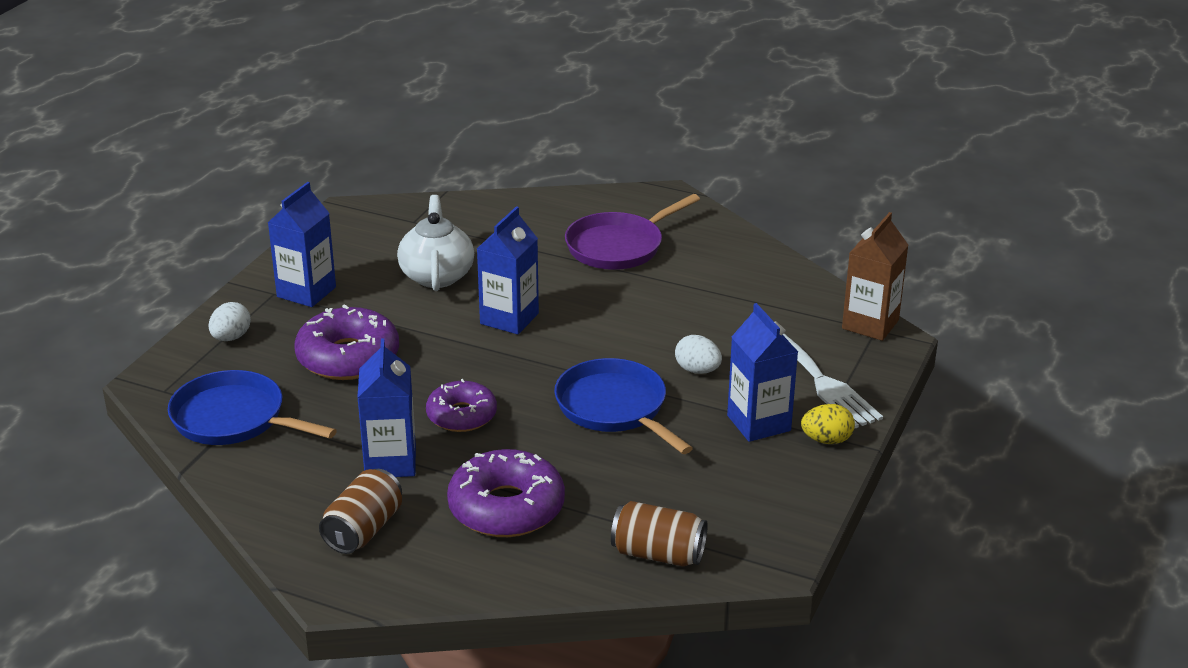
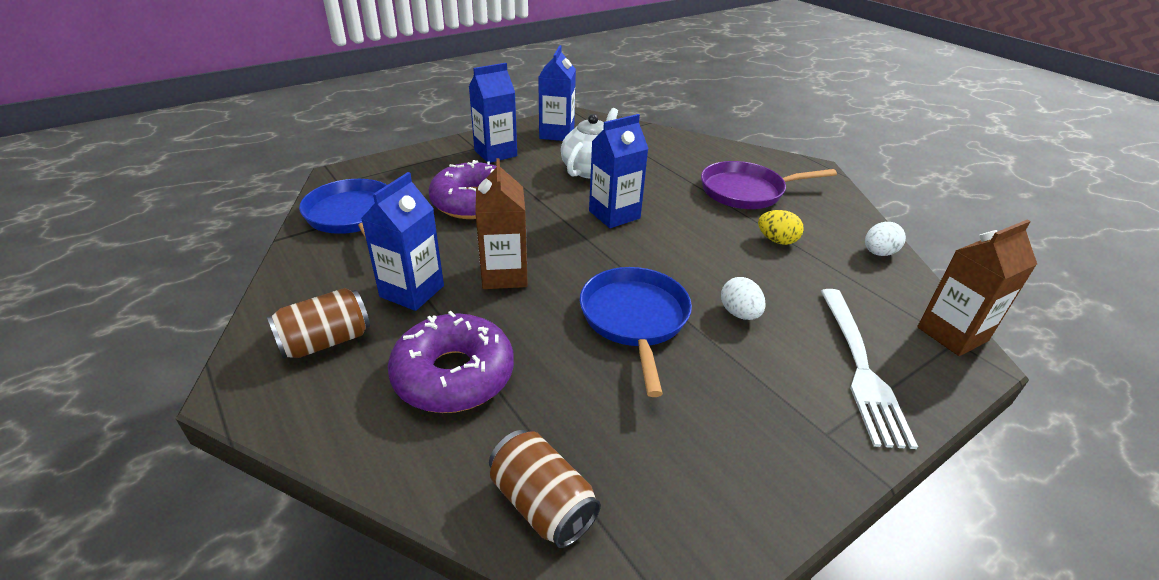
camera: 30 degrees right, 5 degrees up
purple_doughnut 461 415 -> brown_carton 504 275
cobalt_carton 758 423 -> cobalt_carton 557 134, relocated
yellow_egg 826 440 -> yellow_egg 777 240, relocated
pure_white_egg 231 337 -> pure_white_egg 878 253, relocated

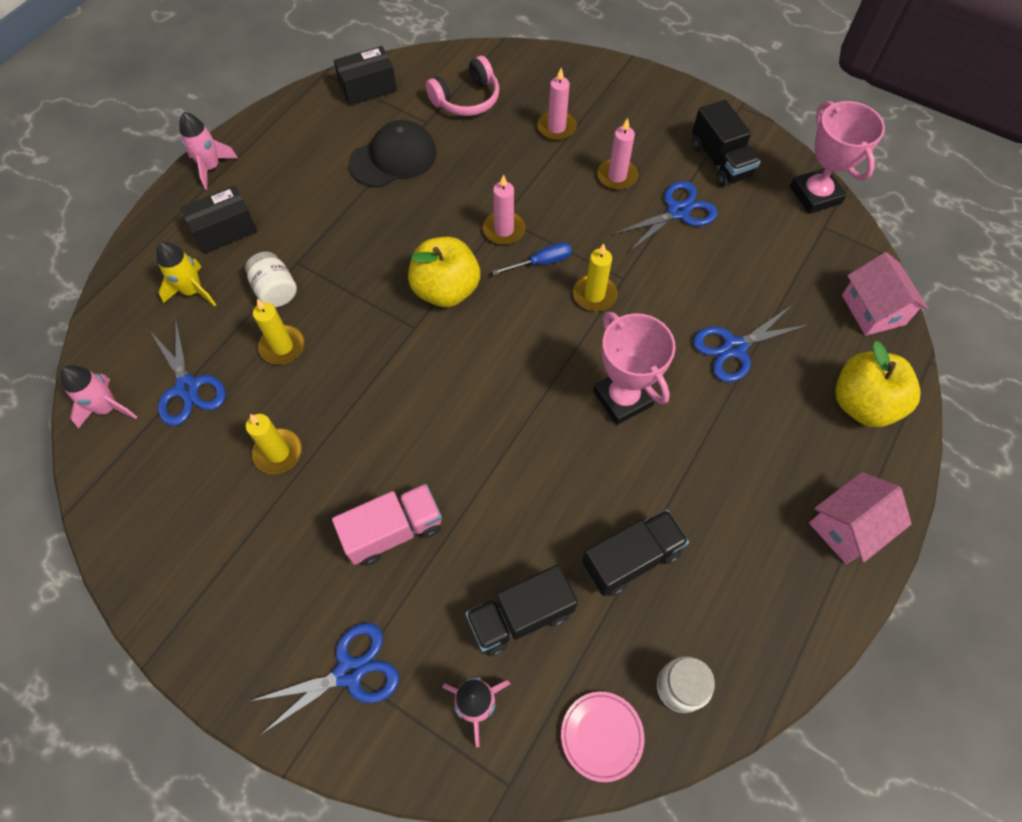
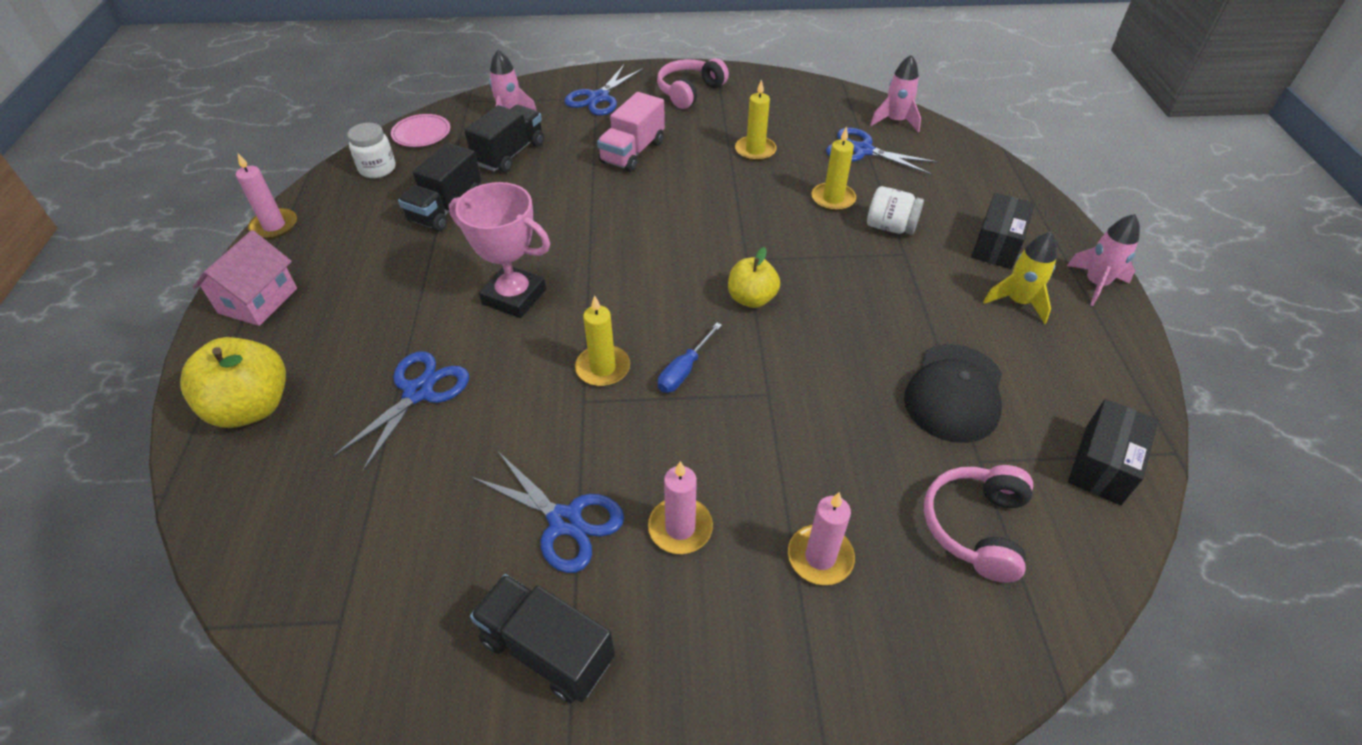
camera: 145 degrees right, 15 degrees down
pink_candle 504 230 -> pink_candle 274 226, relocated
cobalt_shears 678 212 -> cobalt_shears 565 522, 75 degrees counterclockwise
none -> pink_headset 689 92
yellow_apple_fruit 446 290 -> yellow_apple_fruit 751 299, x0.64
yellow_spaceship 193 291 -> yellow_spaceship 1018 302, relocated
pink_trophy 815 195 -> none
pink_house 873 310 -> none

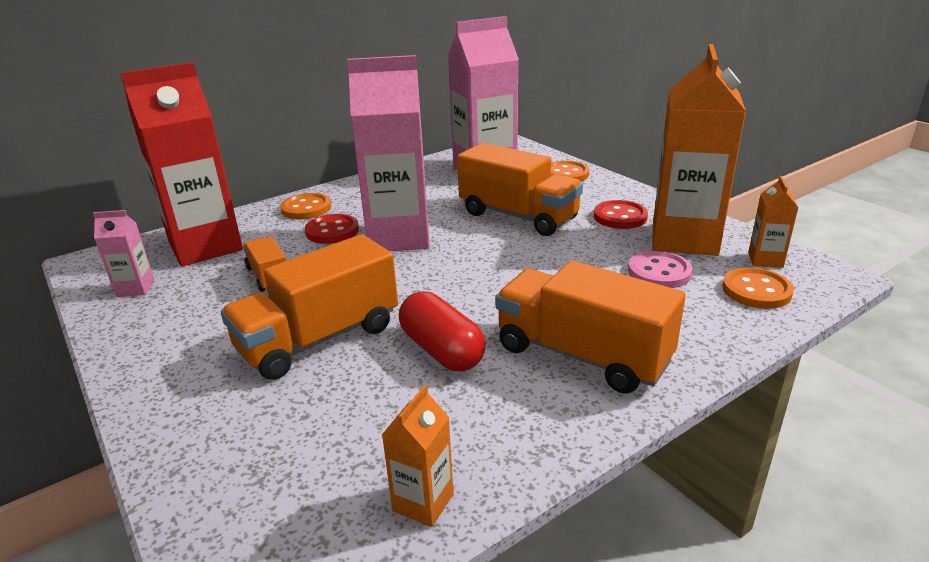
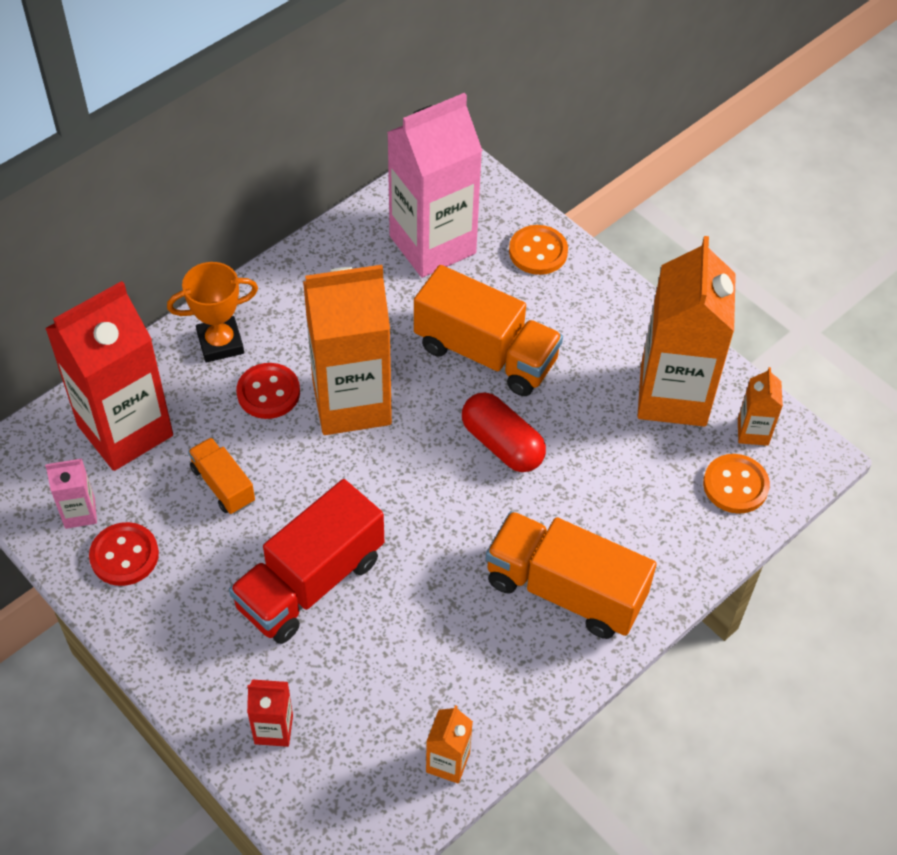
camera: 10 degrees left, 25 degrees up
scarlet_button 620 217 -> scarlet_button 124 555, relocated
bright_orange_button 306 208 -> bright_orange_trophy 220 343
bright_orange_lorry 319 339 -> scarlet_lorry 310 582
none -> scarlet_carton 273 729
pink_carton 399 237 -> bright_orange_carton 351 402
scarlet_capsule 442 350 -> scarlet_capsule 502 444, relocated
pink_button 659 272 -> none

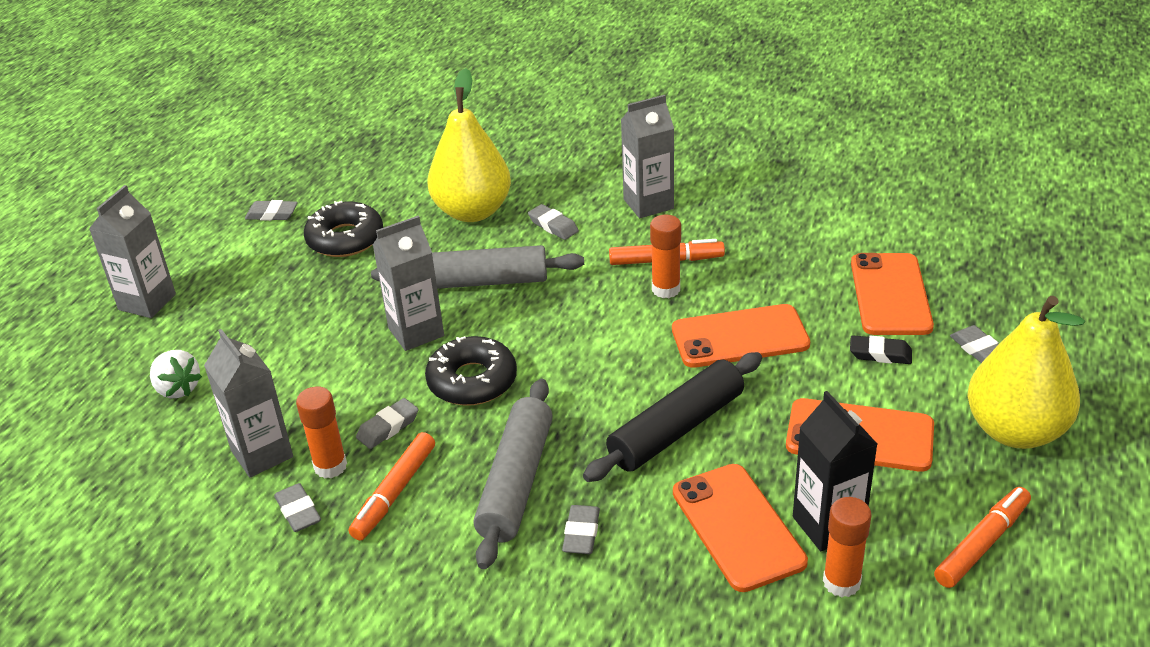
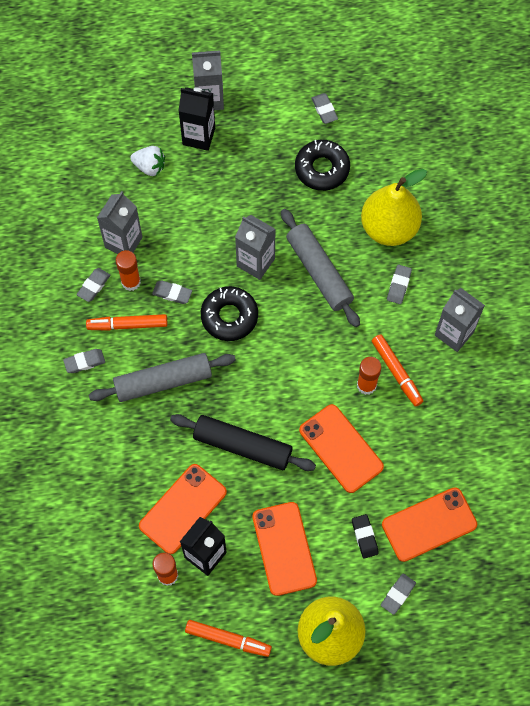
camera: 60 degrees right, 30 degrees up
ash-grey_eraser 581 533 -> ash-grey_eraser 84 362, relocated
pure_white_strawberry 178 389 -> pure_white_strawberry 149 167, 90 degrees counterclockwise
none -> black_carton 199 136

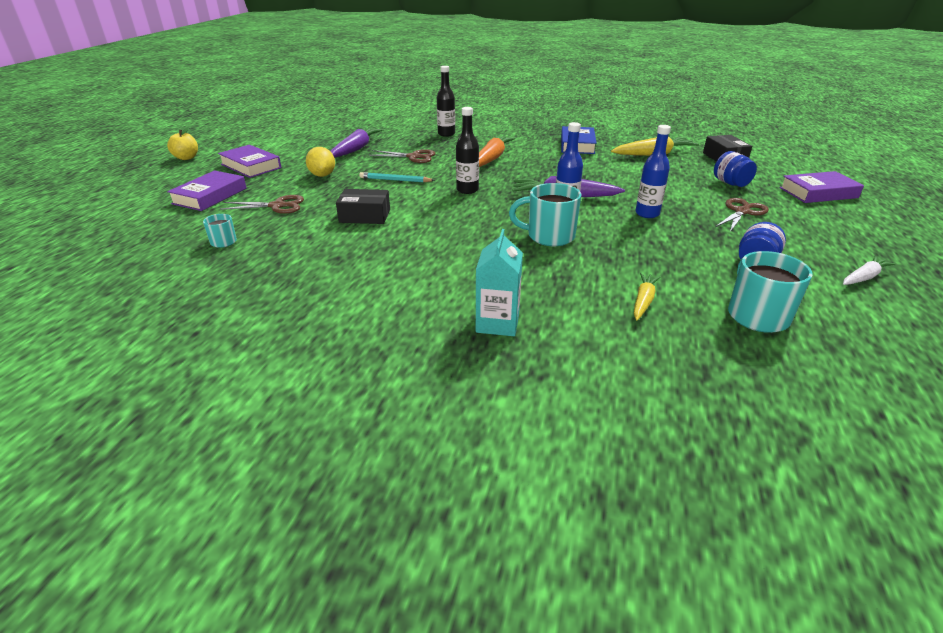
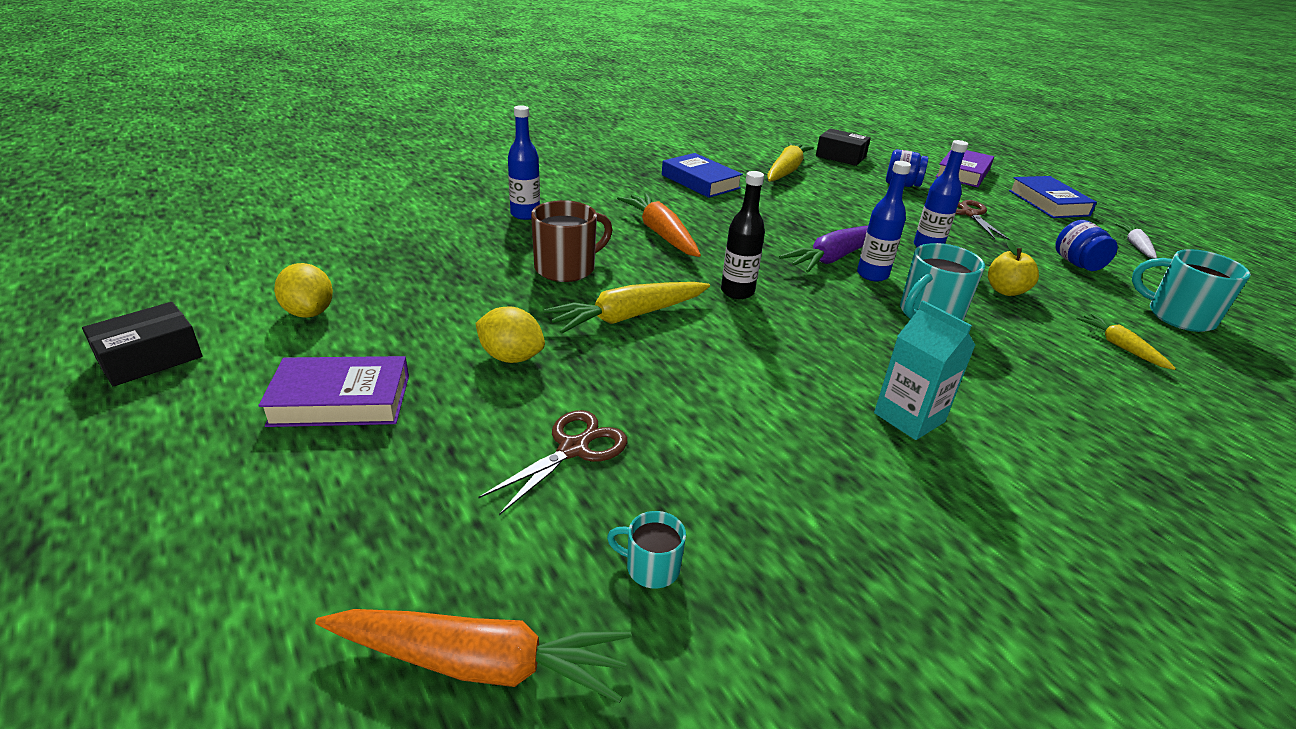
camera: 50 degrees left, 0 degrees up
black_box 365 216 -> black_box 150 358, relocated
none -> yellow_toy_lemon 309 312
none -> bright_orange_root_vegetable 480 663
black_flask 446 134 -> cobalt_flask 525 214
brown_shears 413 157 -> brown_mug 566 268
teal_pencil 395 180 -> yellow_root_vegetable 628 317
teal_carton 497 323 -> teal_carton 909 417, relocated
yellow_apple_fruit 186 158 -> yellow_apple_fruit 1005 291, relocated
none -> cobalt_hardback 1048 203
purple_hardback 210 196 -> none
purple_root_vegetable 356 149 -> none

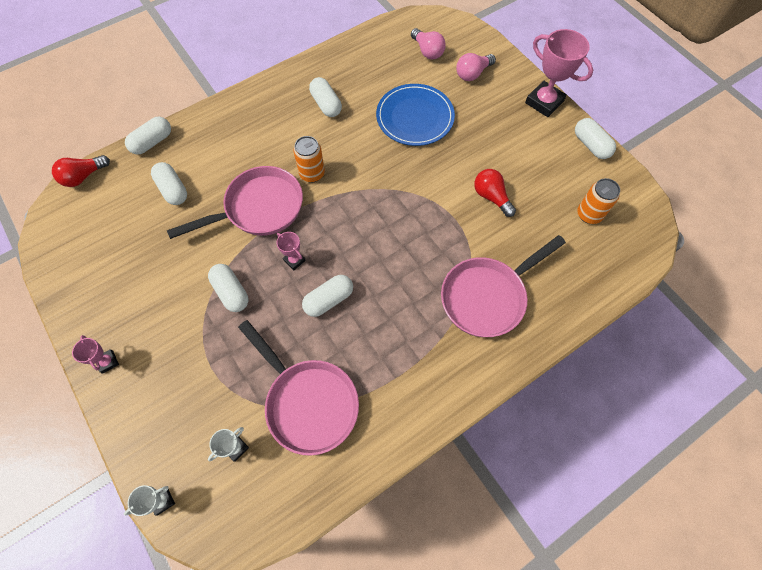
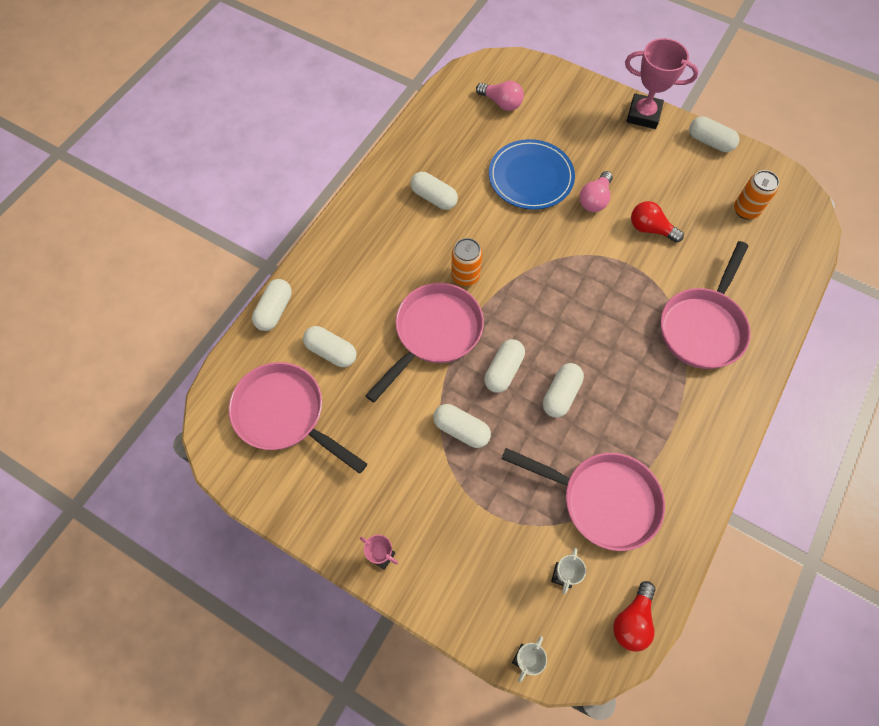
camera: 25 degrees left, 0 degrees up
none -> pink_frying_pan 285 415
pink_trophy 294 260 -> pure_white_capsule 503 370
pink_light_bulb 472 74 -> pink_light_bulb 594 199, relocated
scarlet_light_bulb 83 176 -> scarlet_light_bulb 632 620, relocated

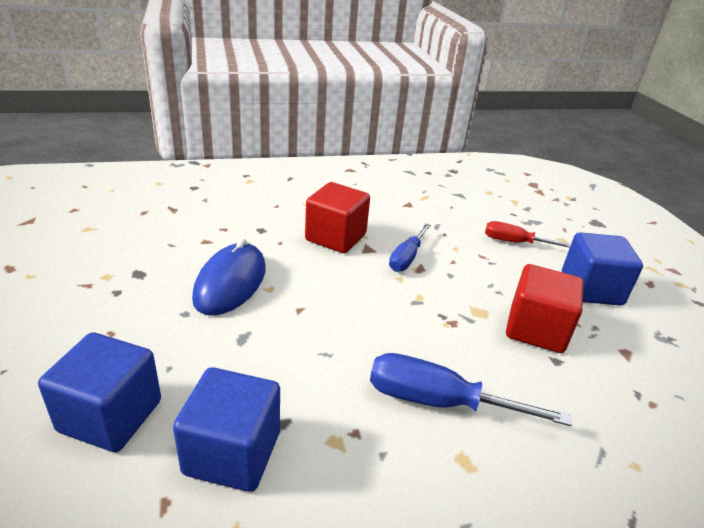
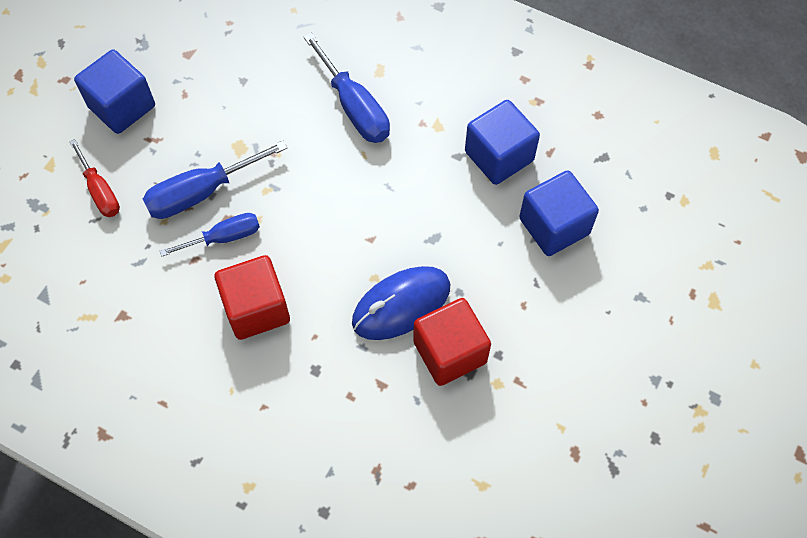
camera: 135 degrees left, 30 degrees up
none -> cobalt_flat_screwdriver 201 192
scarlet_block 536 329 -> scarlet_block 450 352, relocated

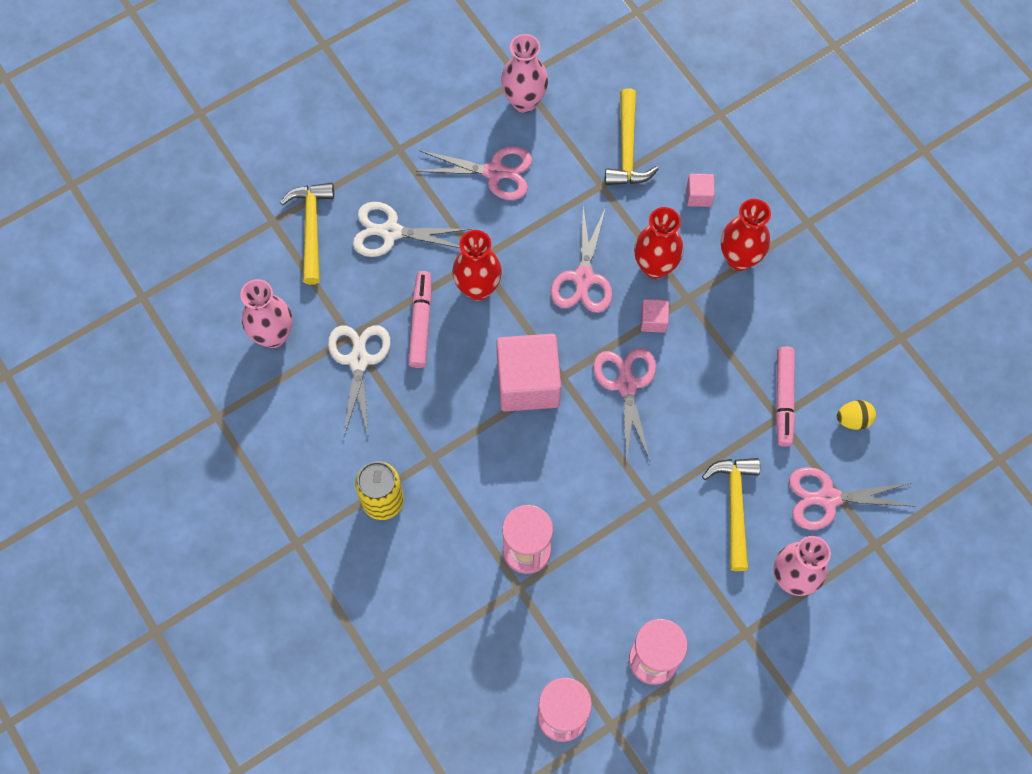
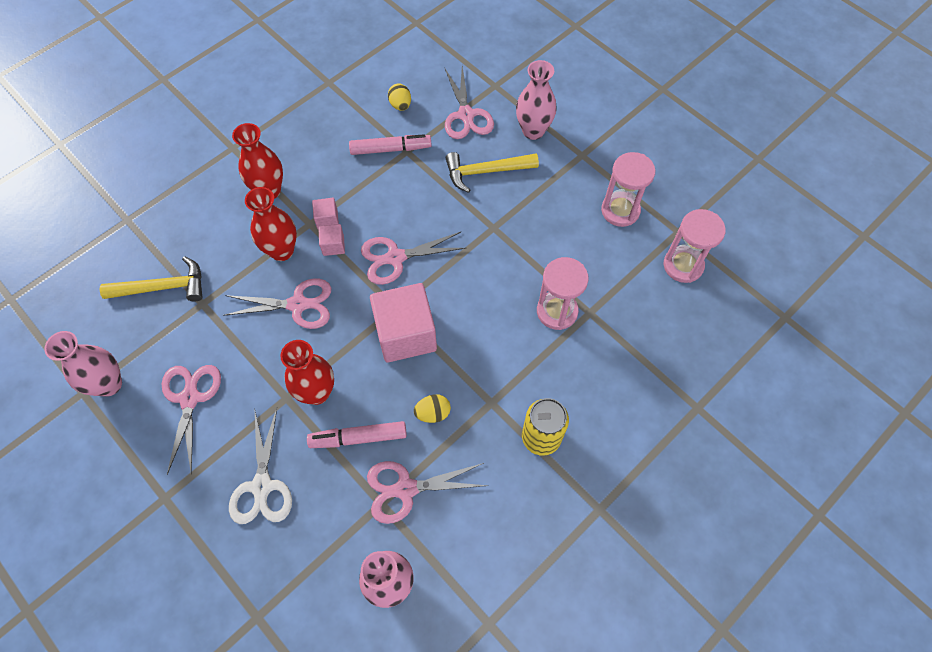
camera: 100 degrees left, 5 degrees down
pink_block 699 196 -> pink_block 327 219, relocated
pure_white_shears 359 360 -> pink_shears 405 489
none -> yellow_egg 433 413
yellow_hammer 311 228 -> none

